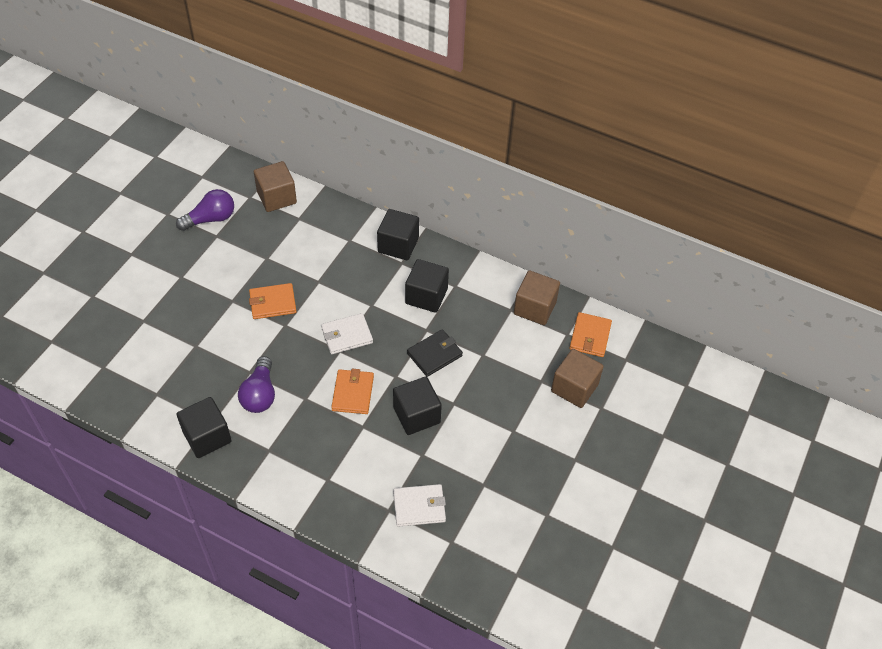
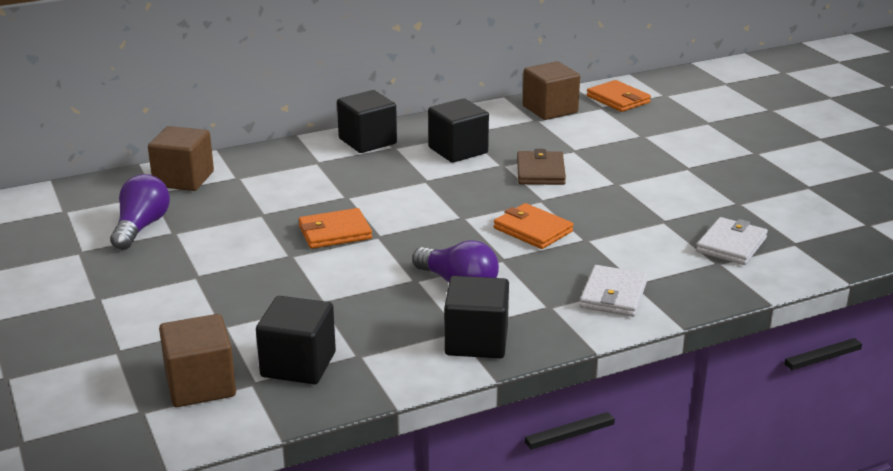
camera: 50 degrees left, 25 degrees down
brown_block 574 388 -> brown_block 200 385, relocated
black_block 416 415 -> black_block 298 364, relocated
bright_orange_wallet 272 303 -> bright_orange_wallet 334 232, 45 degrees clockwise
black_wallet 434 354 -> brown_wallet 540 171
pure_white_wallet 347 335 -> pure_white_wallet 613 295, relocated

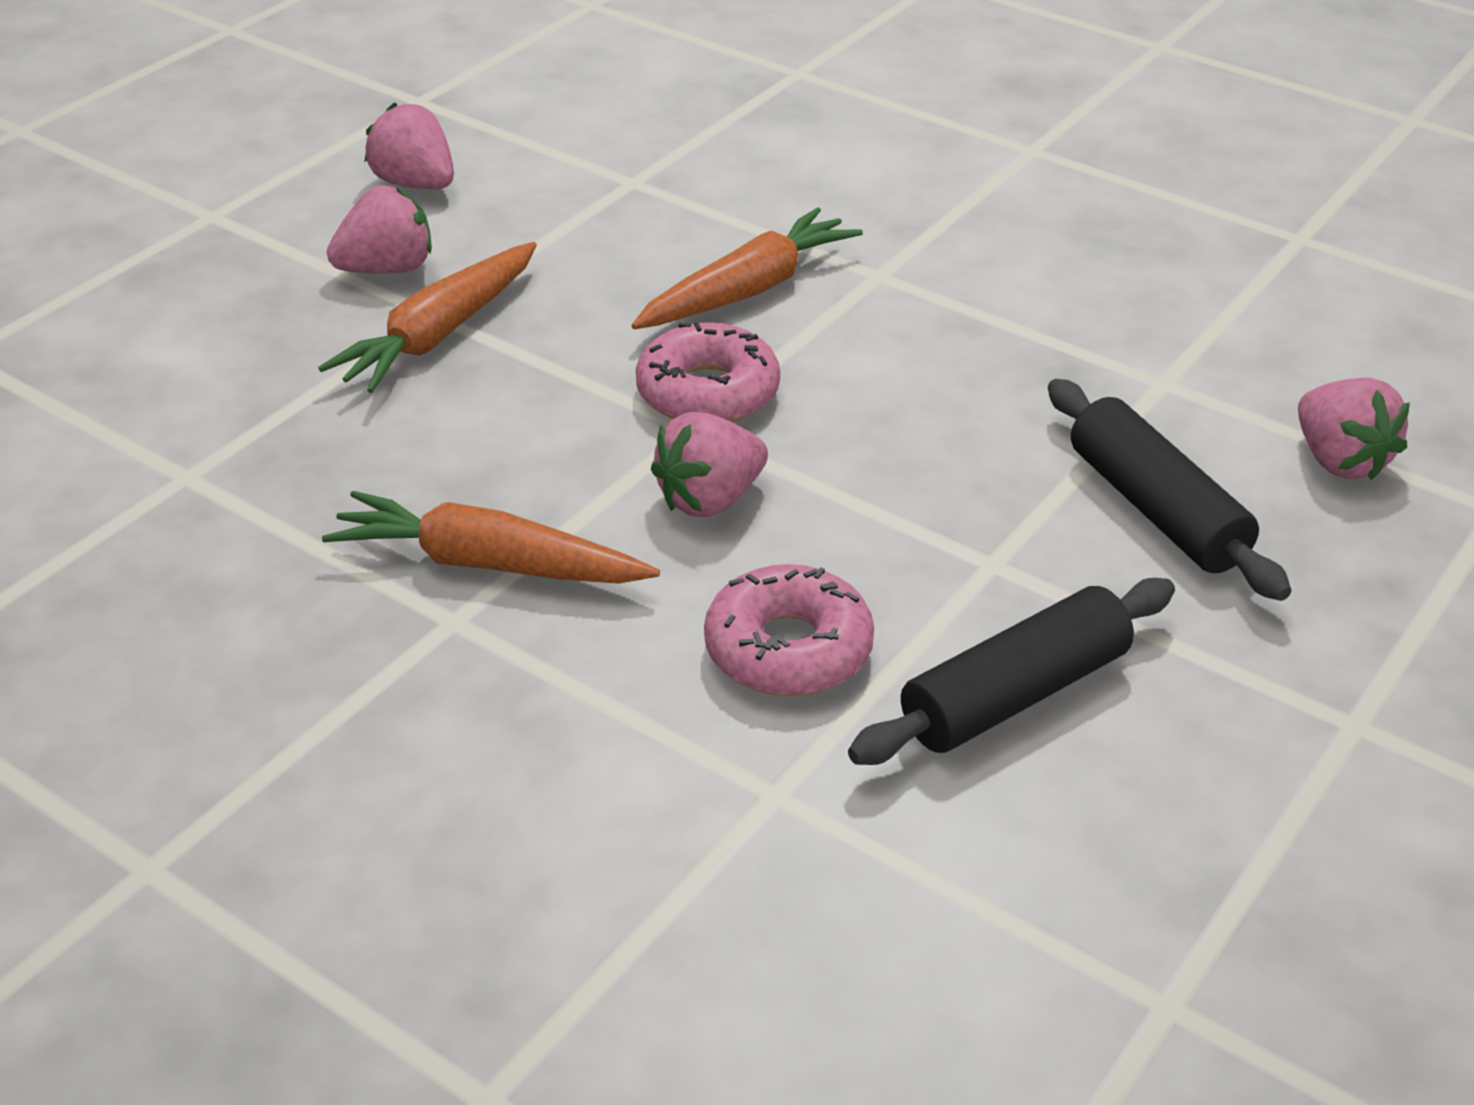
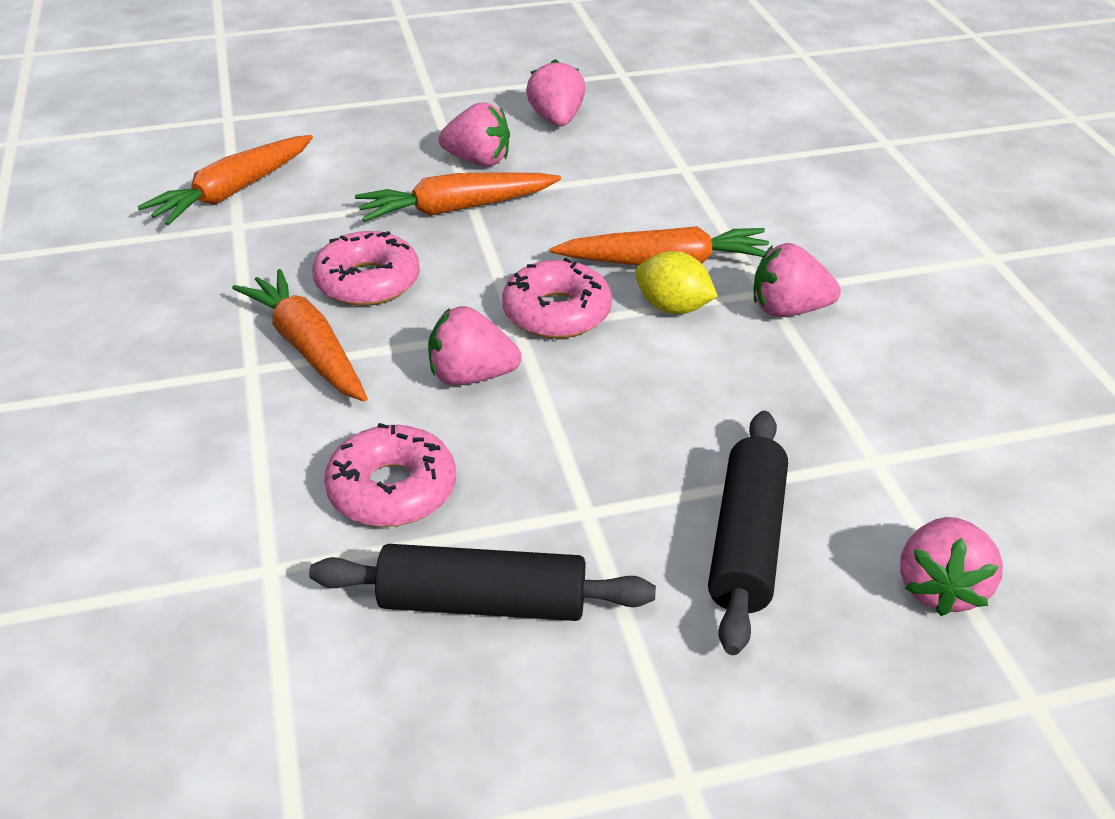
camera: 40 degrees right, 0 degrees up
none -> bright_orange_root_vegetable 233 192
none -> pink_doughnut 368 282
none -> yellow_toy_lemon 673 308
none -> pink_strawberry 788 310

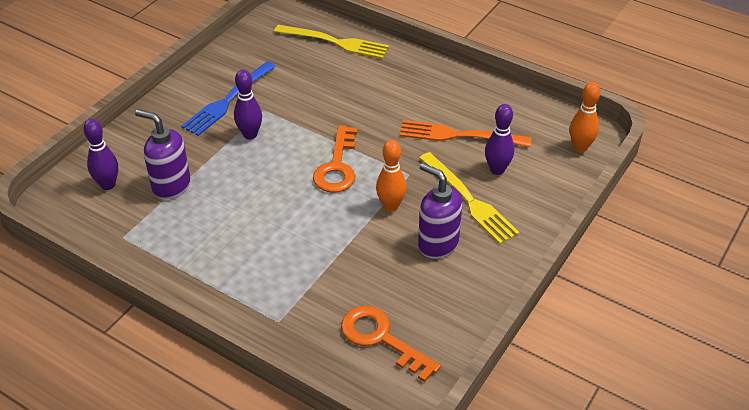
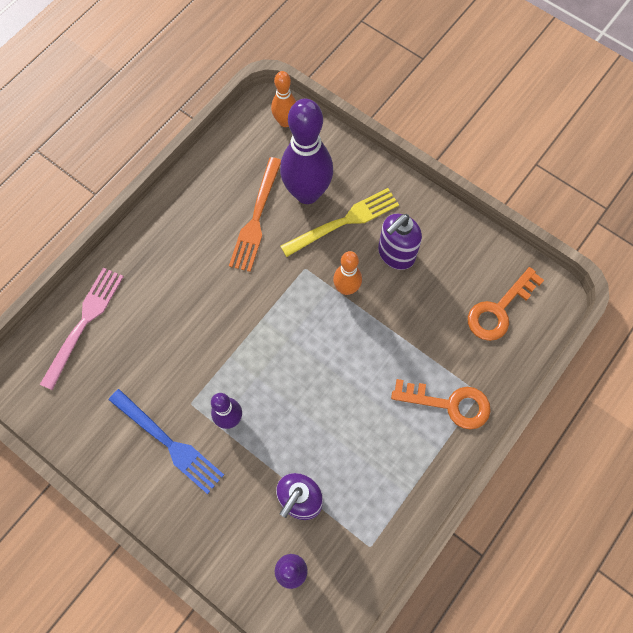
camera: 85 degrees left, 25 degrees up
yellow_table_fork 336 42 -> pink_table_fork 84 322
purple_skittle 497 170 -> purple_skittle 307 193, x1.89
bright_orange_key 337 166 -> bright_orange_key 449 404, relocated

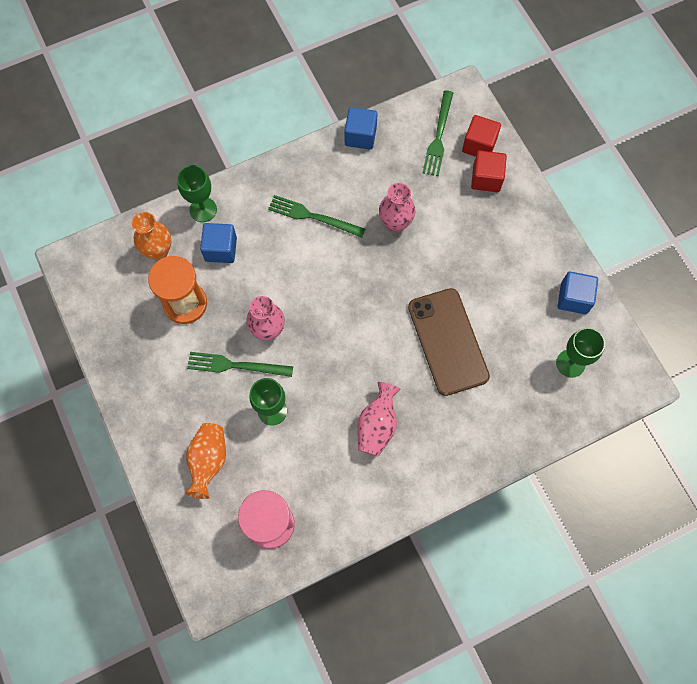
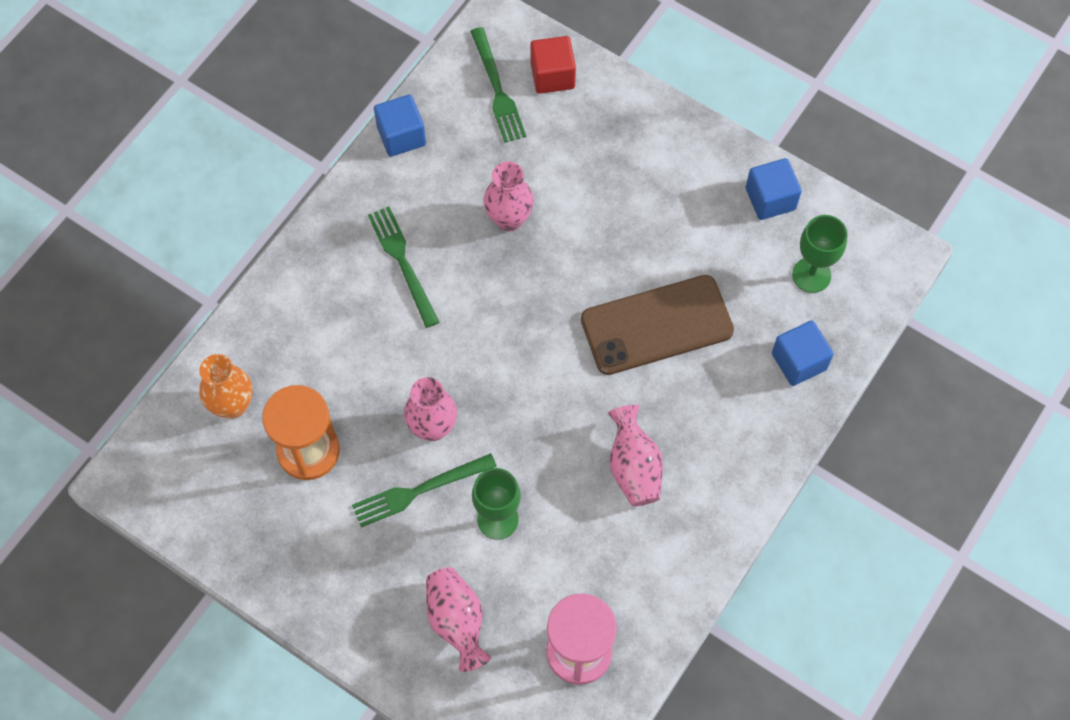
camera: 30 degrees left, 5 degrees down
leaf-green_table_fork 313 216 -> leaf-green_table_fork 403 262, 75 degrees clockwise
bright_orange_vase 208 461 -> pink_vase 457 622
brown_smartphone 448 341 -> brown_smartphone 656 325, 60 degrees counterclockwise
cobalt_block 221 249 -> cobalt_block 799 361, relocated
leaf-green_chalice 203 209 -> none
scarlet_block 486 178 -> none

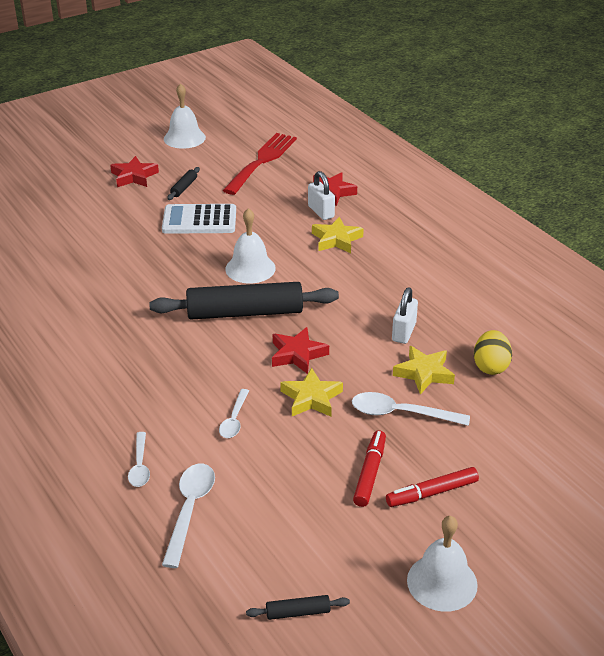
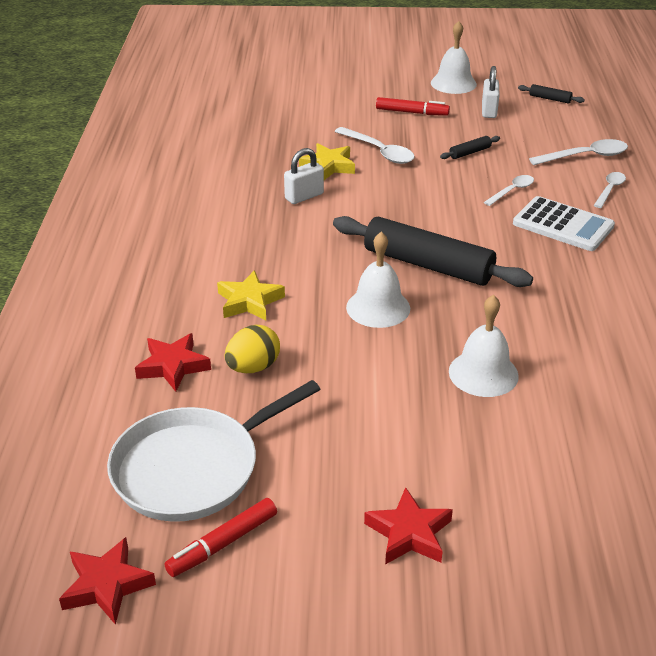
camera: 145 degrees left, 0 degrees up
scarlet_five-pointed_star 297 354 -> scarlet_five-pointed_star 106 585, relocated
scarlet_table_fork 262 161 -> pure_white_frying_pan 192 468
scarlet_felt_pen 370 473 -> scarlet_felt_pen 223 544, relocated
yellow_egg 490 366 -> yellow_egg 253 367, relocated
black_rolling_pin 184 187 -> black_rolling_pin 470 152, relocated
pure_white_hand_bell 184 138 -> pure_white_hand_bell 483 373, relocated
pure_white_small_lock 321 212 -> pure_white_small_lock 489 111, relocated
pure_white_adding_machine 199 220 -> pure_white_adding_machine 563 225, relocated
pure_white_tablespoon 190 509 -> pure_white_tablespoon 586 156, 150 degrees counterclockwise
yellow_five-pointed_star 311 398 -> none

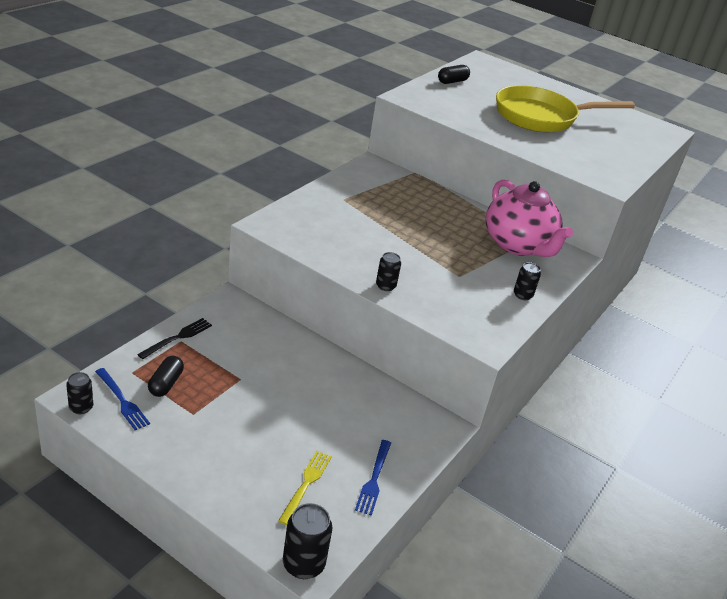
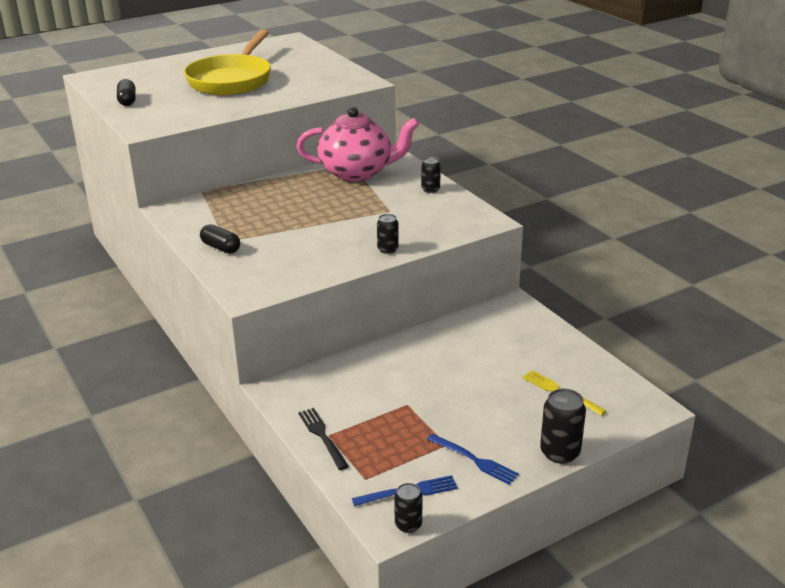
camera: 60 degrees left, 5 degrees down
black_capsule 166 383 -> black_capsule 221 247, relocated
cobalt_table_fork 374 480 -> cobalt_table_fork 475 460, relocated
black_tin 303 564 -> black_tin 560 453, relocated

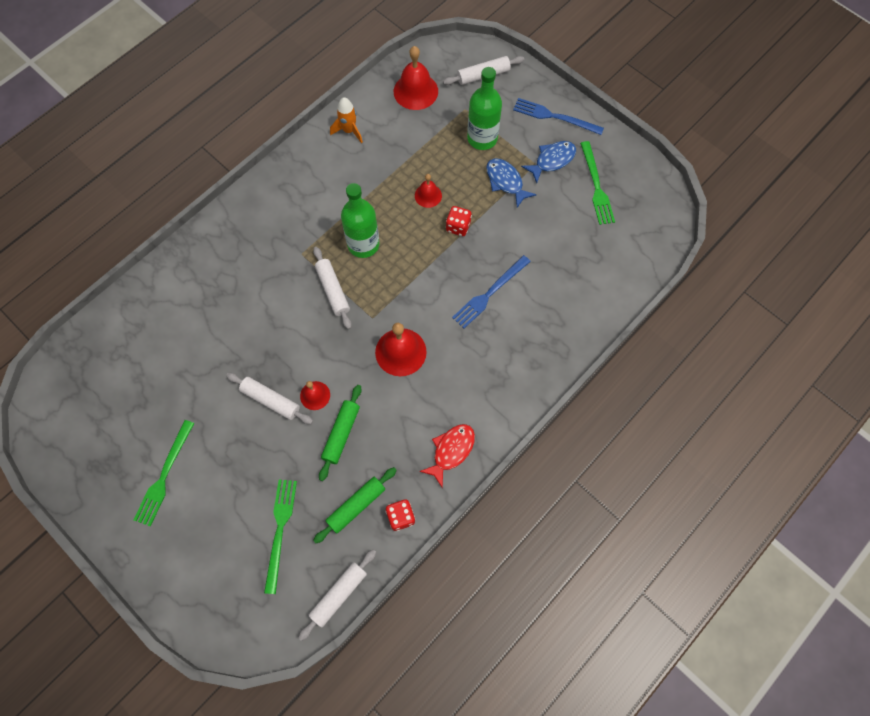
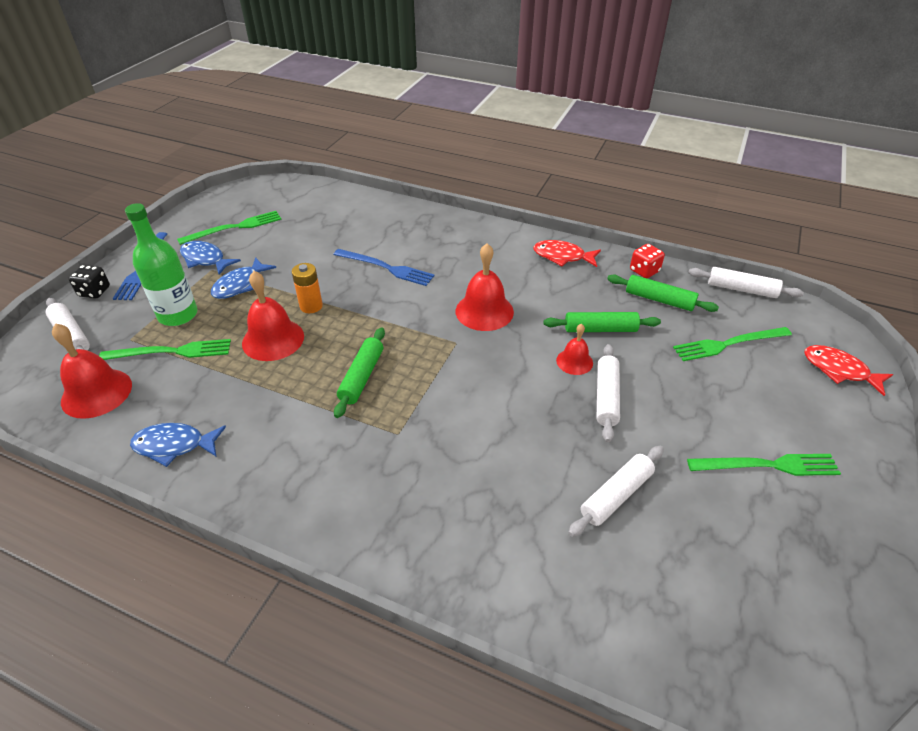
camera: 110 degrees left, 25 degrees down
none -> black_die 94 292
none -> leaf-green_table_fork 171 352
bright_orange_spaceship 349 131 -> cobalt_fish_figure 174 445
scarlet_hand_bell 428 195 -> scarlet_hand_bell 273 339, x1.73
scarlet_die 458 226 -> bright_orange_power_cell 311 306
leaf-green_flask 363 244 -> leaf-green_rolling_pin 361 377
pure_white_rolling_pin 333 290 -> pure_white_rolling_pin 616 495, relocated
none -> scarlet_fish_figure 839 370

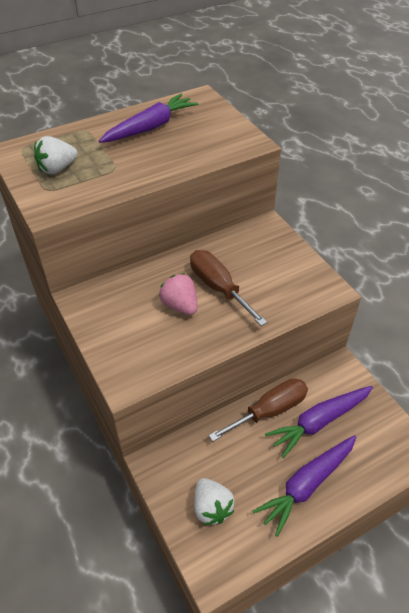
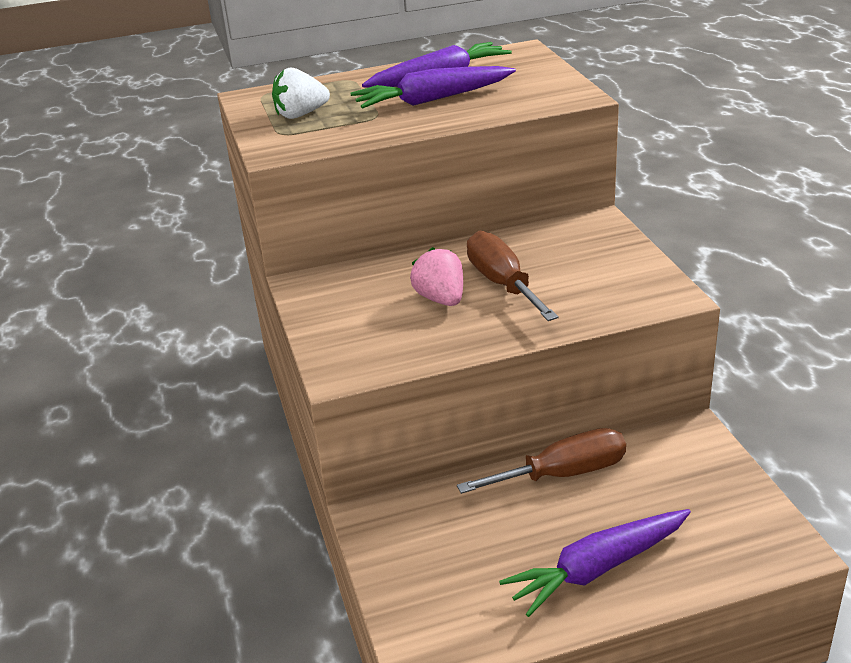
camera: 15 degrees right, 15 degrees down
purple_root_vegetable 319 422 -> purple_root_vegetable 432 100, relocated
pure_white_strawberry 211 507 -> none

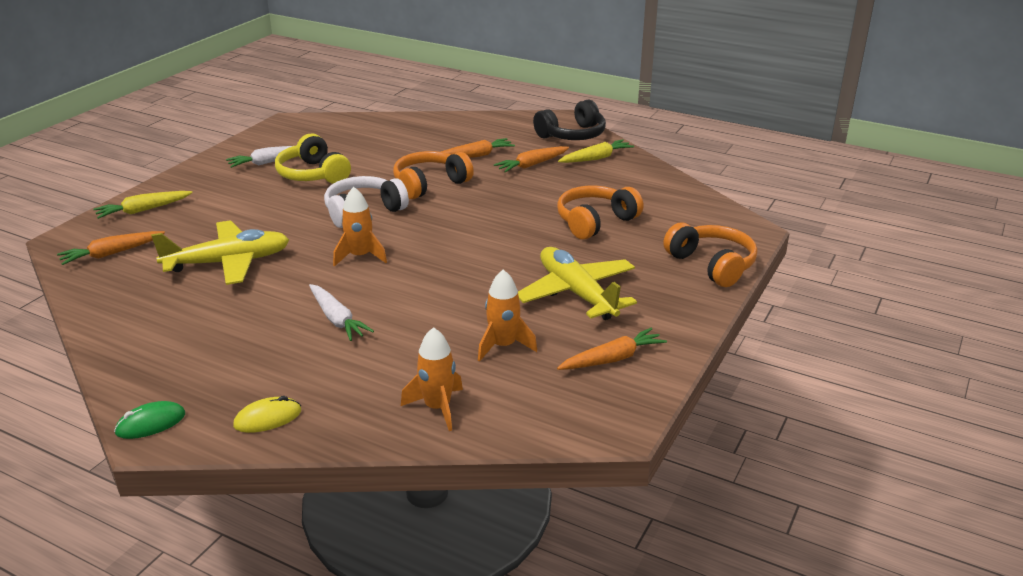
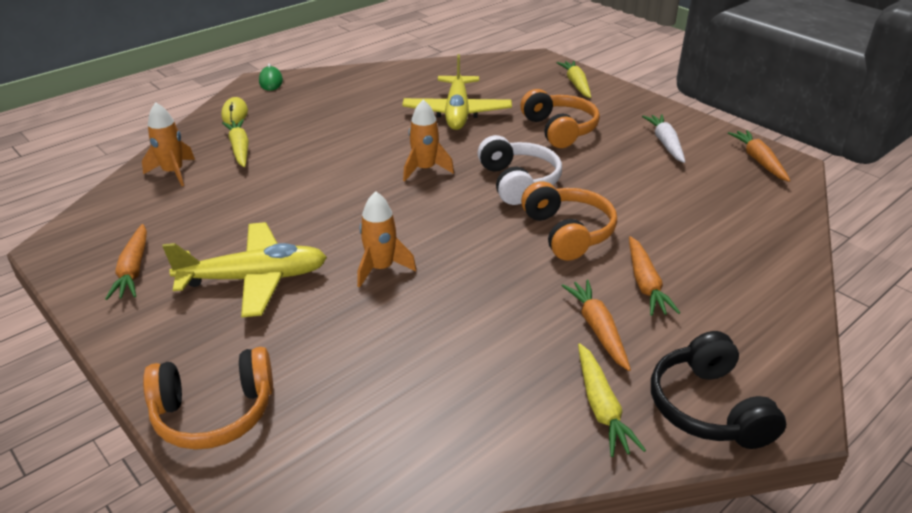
camera: 110 degrees right, 5 degrees up
none -> yellow_root_vegetable 240 148
bright_orange_spaceship 503 346 -> bright_orange_spaceship 381 268, relocated
bright_orange_headset 595 222 -> bright_orange_headset 559 130, relocated
bright_orange_root_vegetable 111 254 -> bright_orange_root_vegetable 758 161, relocated
yellow_headset 313 174 -> none
pure_white_root_vegetable 337 319 -> none

